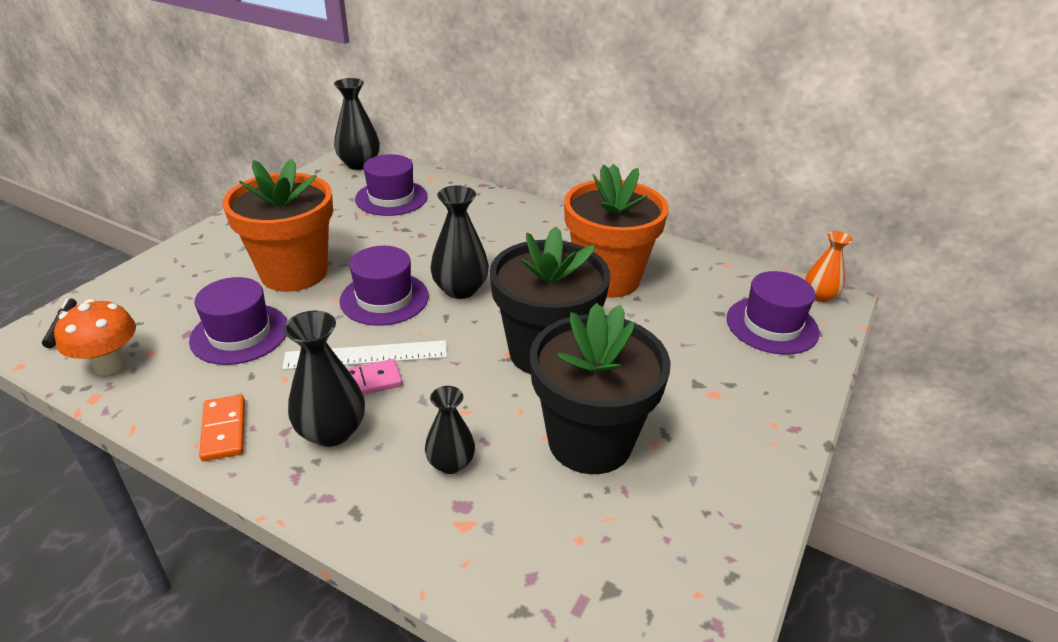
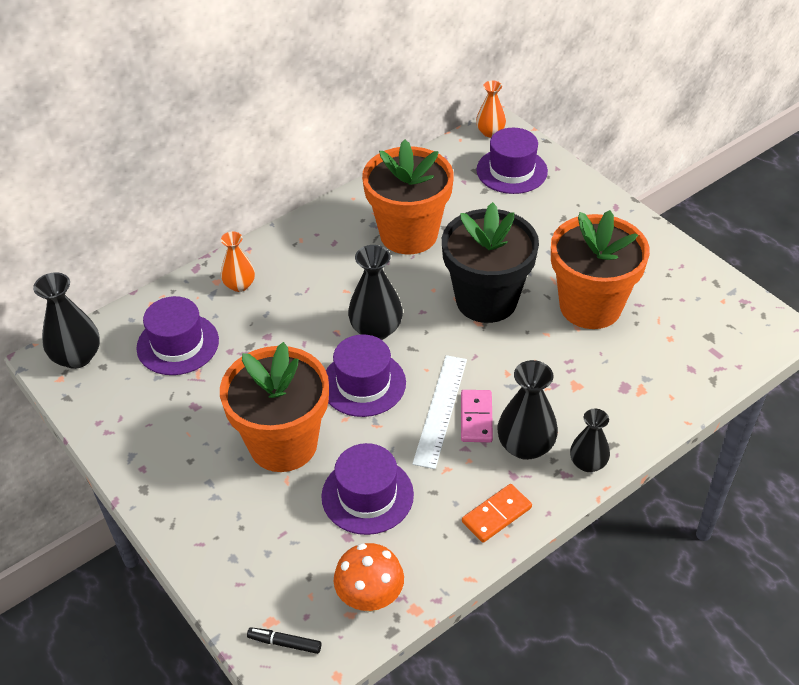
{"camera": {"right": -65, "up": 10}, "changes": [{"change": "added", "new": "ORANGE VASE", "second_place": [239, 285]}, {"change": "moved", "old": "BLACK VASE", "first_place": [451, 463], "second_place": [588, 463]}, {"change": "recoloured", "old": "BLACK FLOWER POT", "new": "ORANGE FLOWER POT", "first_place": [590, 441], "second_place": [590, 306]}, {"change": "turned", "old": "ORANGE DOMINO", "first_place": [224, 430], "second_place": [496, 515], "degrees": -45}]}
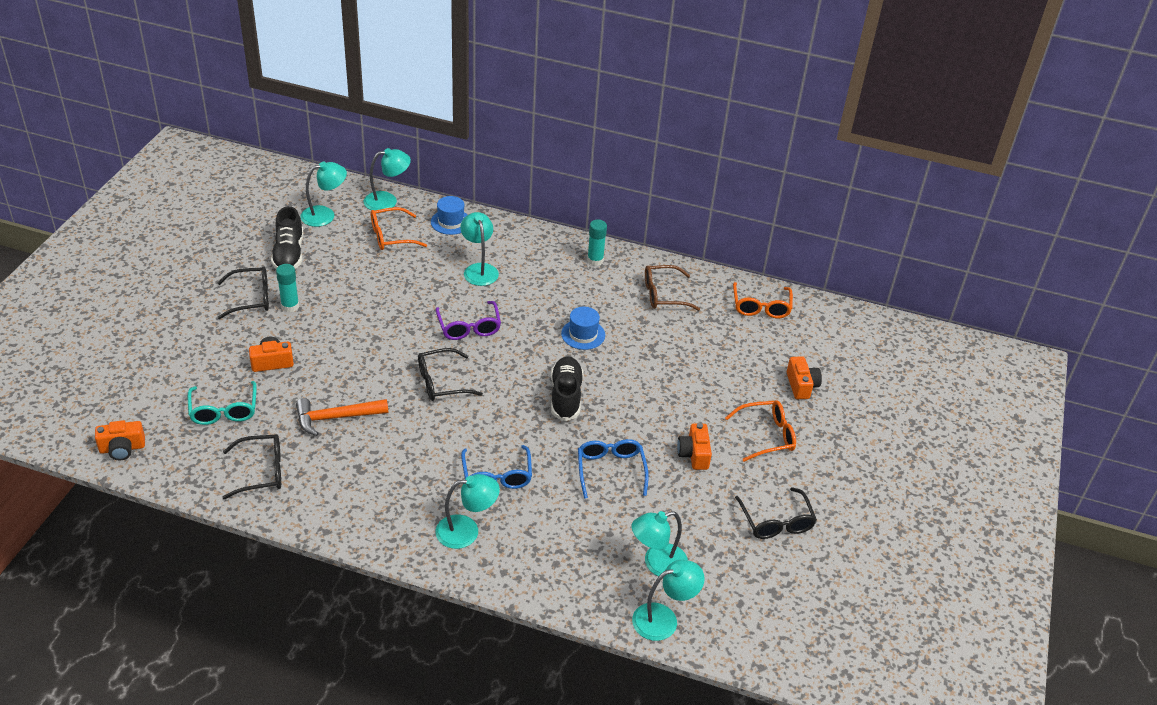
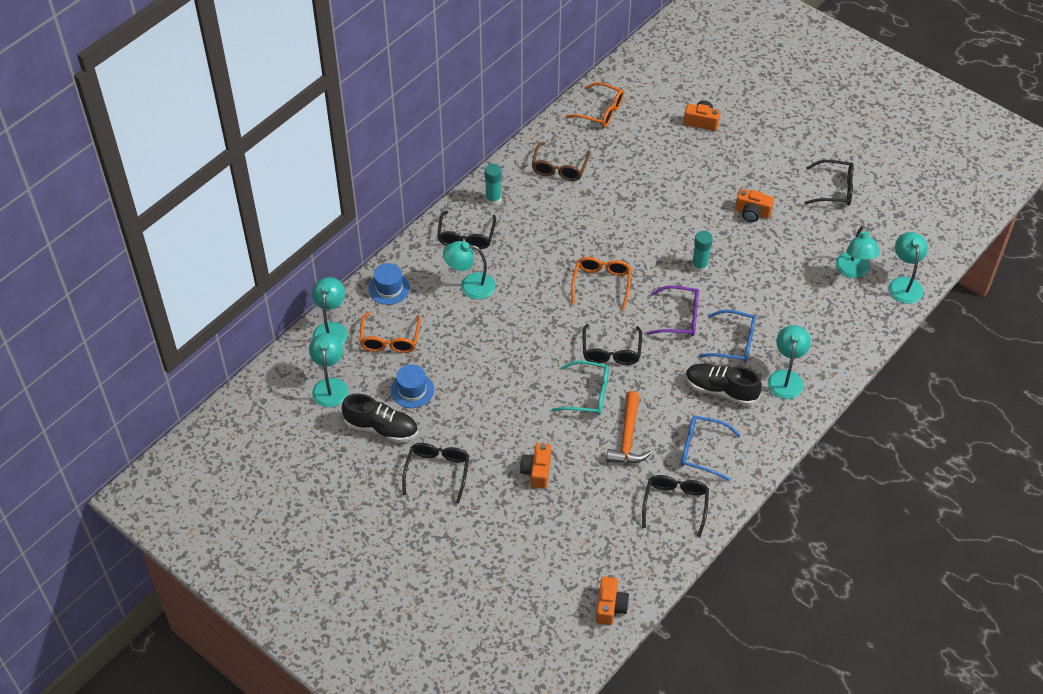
{"camera": {"right": -65, "up": 10}, "changes": [{"change": "added", "new": "BLACK GLASSES", "second_place": [466, 237]}, {"change": "moved", "old": "TURQUOISE GLASSES", "first_place": [224, 411], "second_place": [588, 394]}, {"change": "moved", "old": "TURQUOISE GLUE STICK", "first_place": [290, 306], "second_place": [699, 266]}, {"change": "moved", "old": "PURPLE GLASSES", "first_place": [469, 327], "second_place": [680, 317]}, {"change": "moved", "old": "BLACK SHOE", "first_place": [566, 396], "second_place": [721, 390]}, {"change": "moved", "old": "BLUE HAT", "first_place": [583, 334], "second_place": [412, 390]}, {"change": "moved", "old": "BLUE GLASSES", "first_place": [610, 470], "second_place": [701, 450]}, {"change": "moved", "old": "ORANGE GLASSES", "first_place": [767, 436], "second_place": [601, 283]}]}
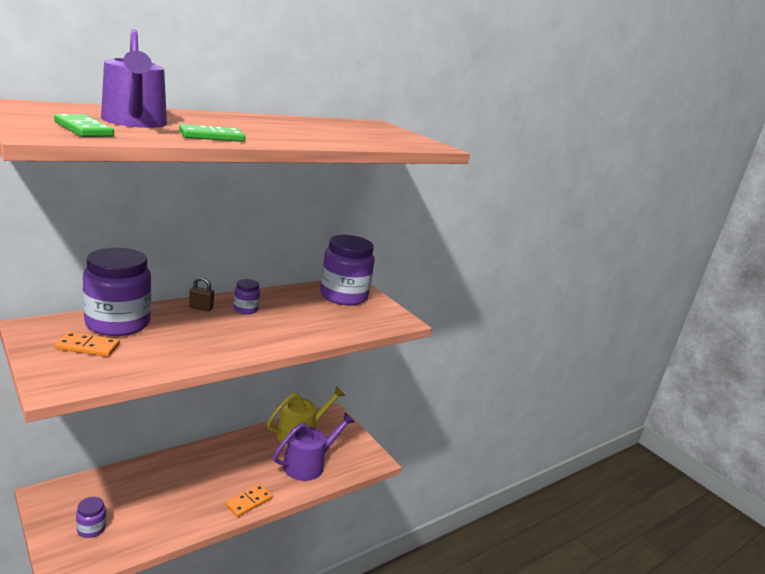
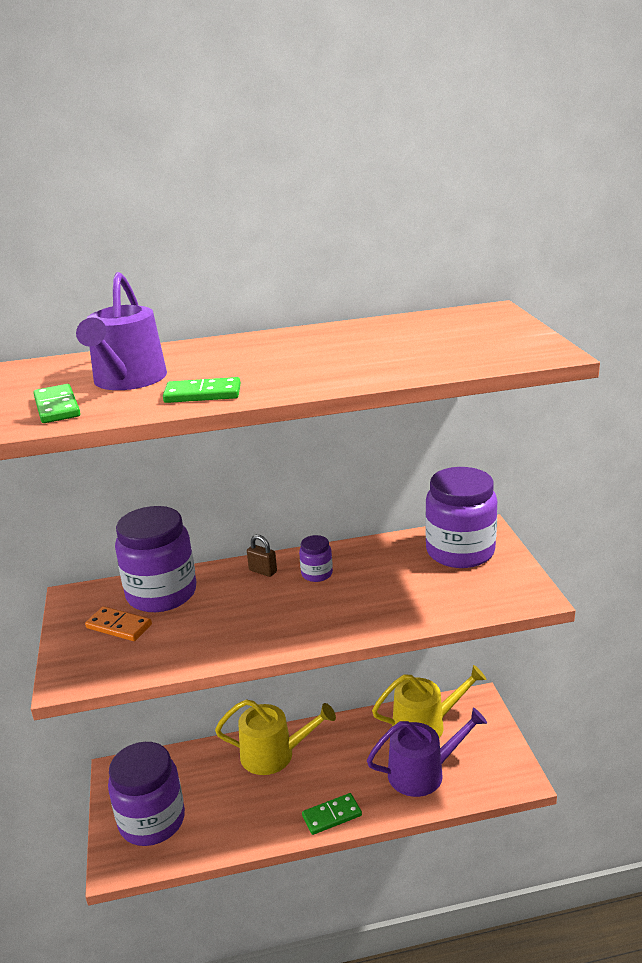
{"camera": {"right": 30, "up": 5}, "changes": [{"change": "added", "new": "YELLOW WATERING CAN", "second_place": [274, 754]}, {"change": "recoloured", "old": "ORANGE DOMINO", "new": "GREEN DOMINO", "first_place": [249, 502], "second_place": [331, 815]}, {"change": "resized", "old": "PURPLE JAR", "first_place": [91, 528], "second_place": [152, 821], "factor": 2.21}]}
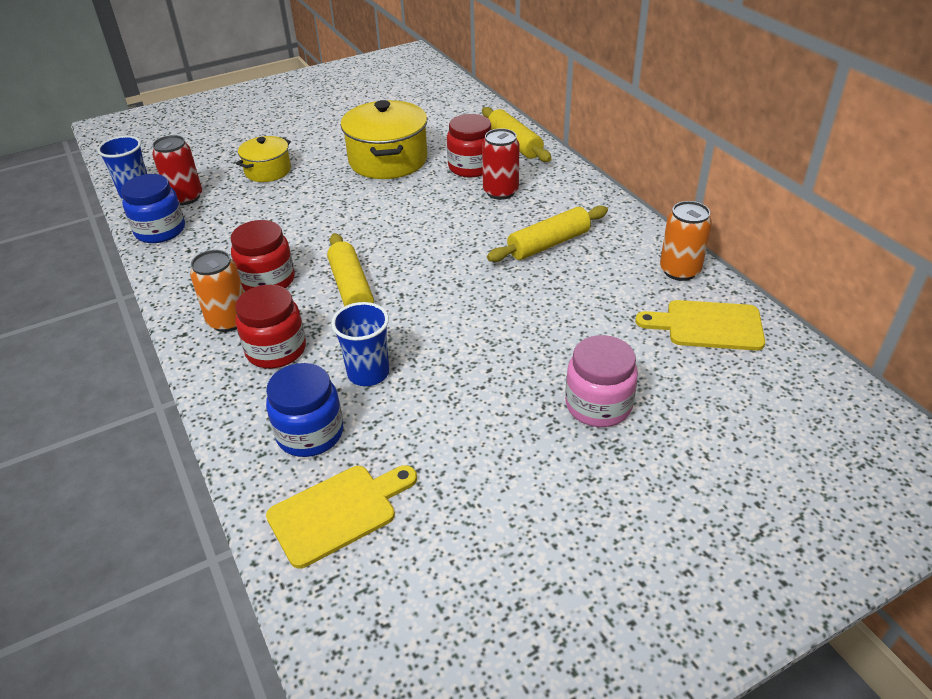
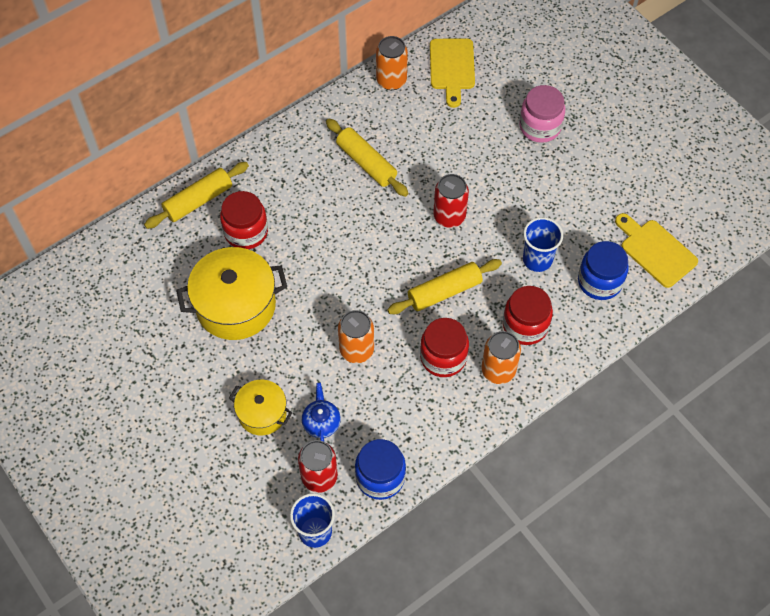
{"camera": {"right": -100, "up": 20}, "changes": [{"change": "added", "new": "BLUE TEAPOT", "second_place": [321, 422]}, {"change": "added", "new": "ORANGE CAN", "second_place": [356, 350]}, {"change": "moved", "old": "RED CAN", "first_place": [500, 192], "second_place": [449, 216]}]}
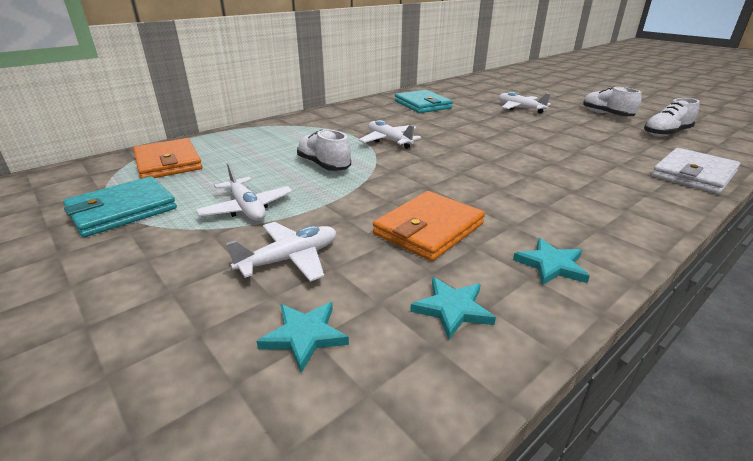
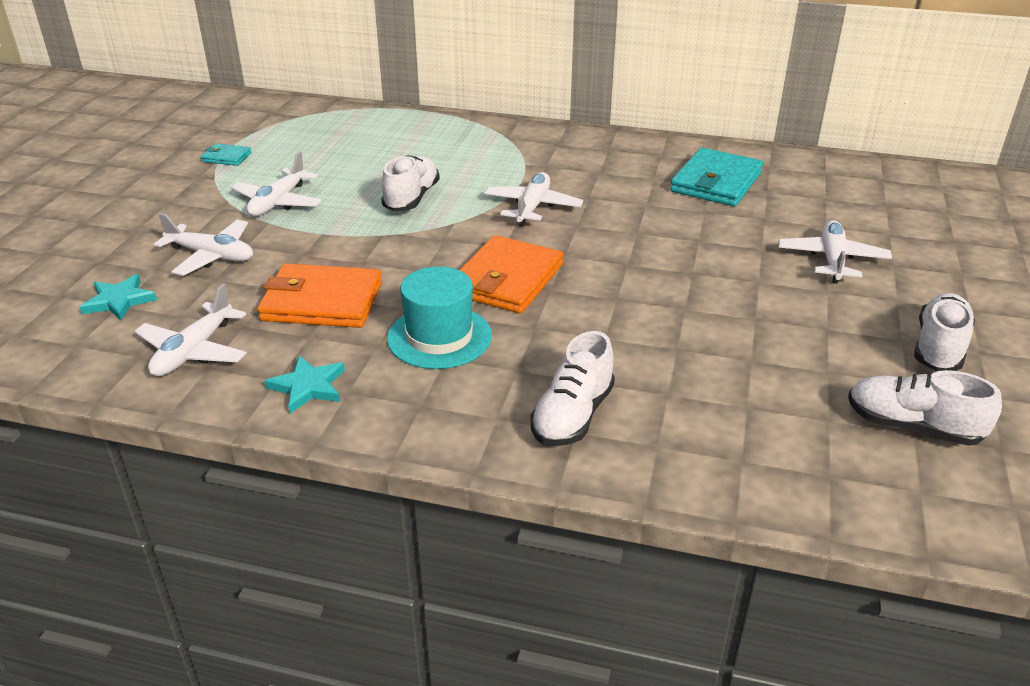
{"camera": {"right": 55, "up": 5}, "changes": [{"change": "removed", "old": "WHITE WALLET", "first_place": [693, 174]}, {"change": "added", "new": "TURQUOISE HAT", "second_place": [439, 337]}, {"change": "added", "new": "WHITE SHOE", "second_place": [572, 416]}, {"change": "moved", "old": "ORANGE WALLET", "first_place": [168, 163], "second_place": [506, 279]}, {"change": "replaced", "old": "TURQUOISE STAR", "new": "WHITE PLANE", "first_place": [452, 309], "second_place": [194, 351]}, {"change": "resized", "old": "TURQUOISE WALLET", "first_place": [122, 210], "second_place": [226, 157], "factor": 0.48}]}
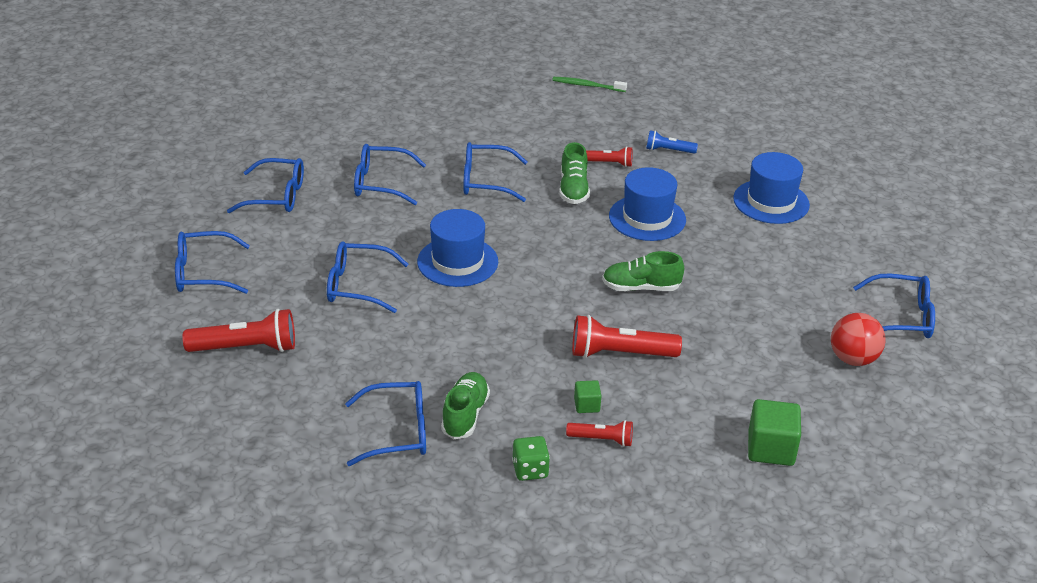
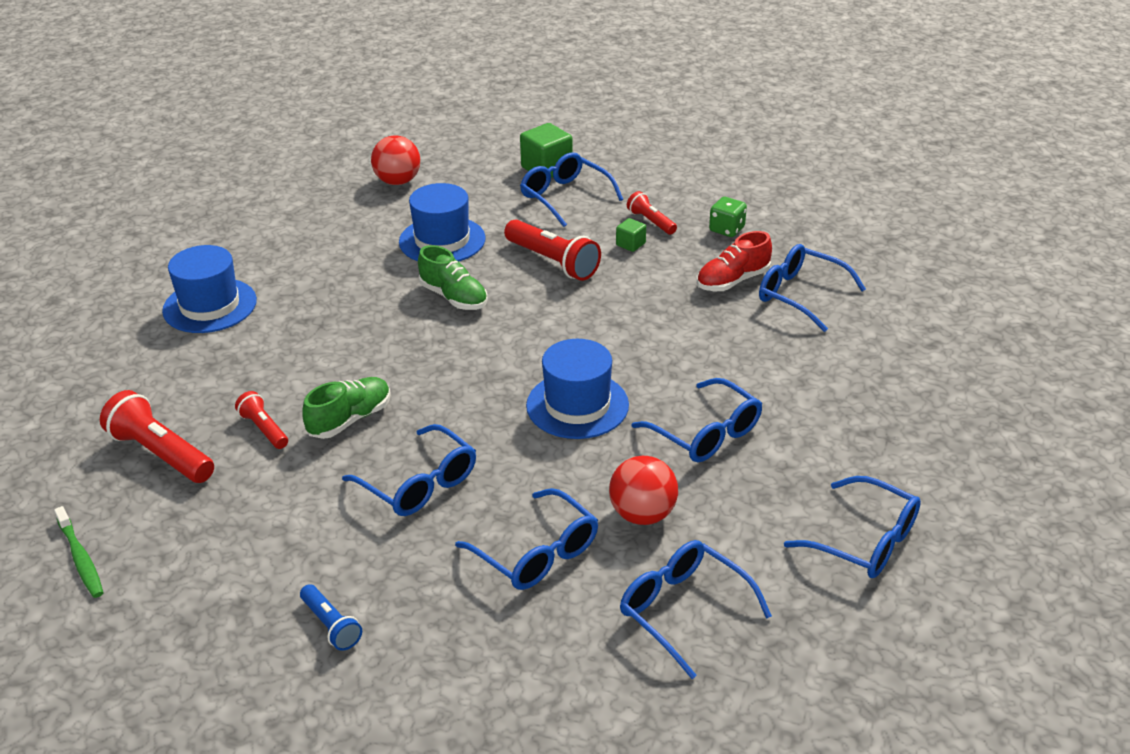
{"camera": {"right": -135, "up": 0}, "changes": [{"change": "added", "new": "RED BALL", "second_place": [642, 514]}, {"change": "moved", "old": "RED FLASHLIGHT", "first_place": [246, 348], "second_place": [161, 454]}, {"change": "moved", "old": "BLUE HAT", "first_place": [647, 218], "second_place": [442, 240]}, {"change": "moved", "old": "BLUE FLASHLIGHT", "first_place": [668, 150], "second_place": [331, 625]}, {"change": "moved", "old": "BLUE GLASSES", "first_place": [901, 317], "second_place": [565, 197]}, {"change": "recoloured", "old": "GREEN SHOE", "new": "RED SHOE", "first_place": [465, 415], "second_place": [733, 281]}]}
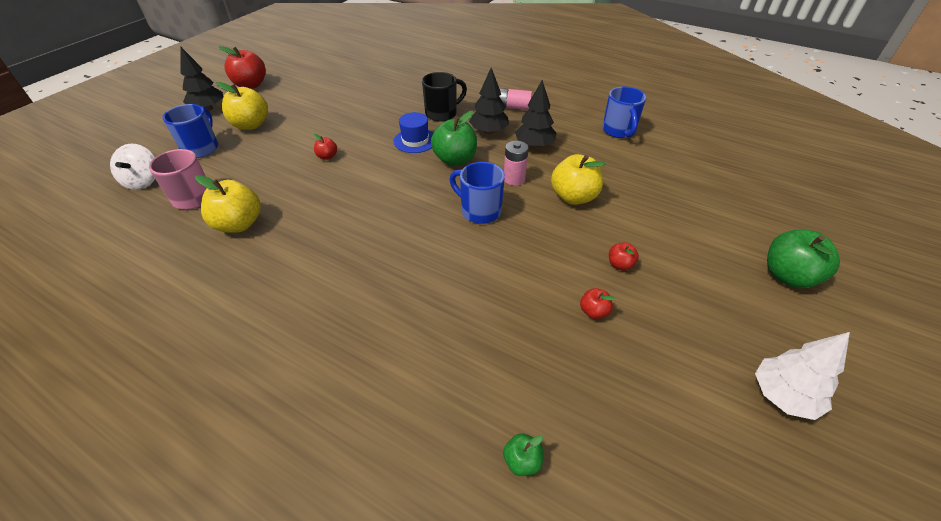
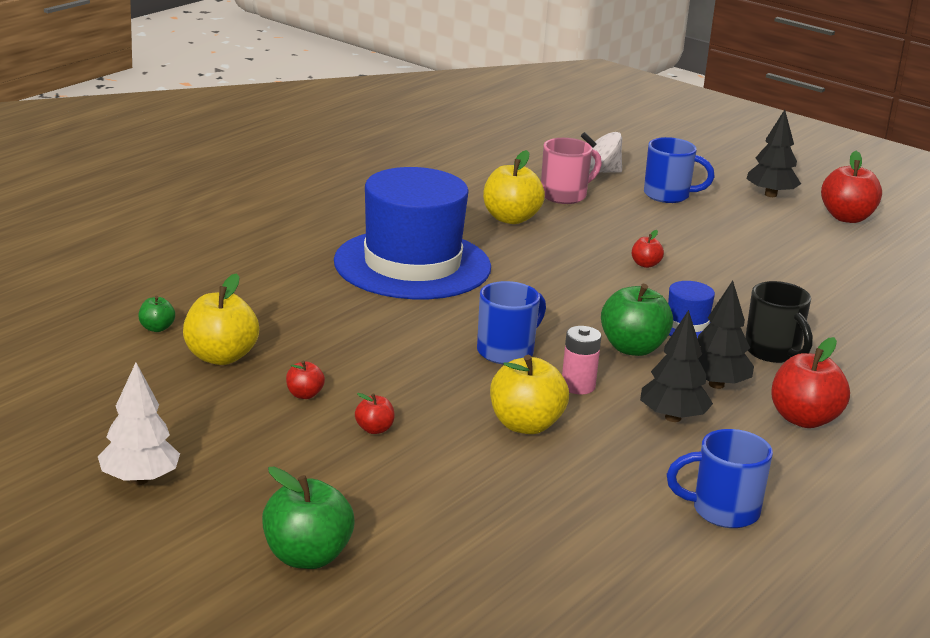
{"camera": {"right": 95, "up": -20}, "changes": [{"change": "added", "new": "BLUE HAT", "second_place": [412, 265]}, {"change": "moved", "old": "YELLOW APPLE", "first_place": [251, 125], "second_place": [220, 357]}, {"change": "replaced", "old": "PINK BATTERY", "new": "RED APPLE", "first_place": [514, 107], "second_place": [804, 419]}]}
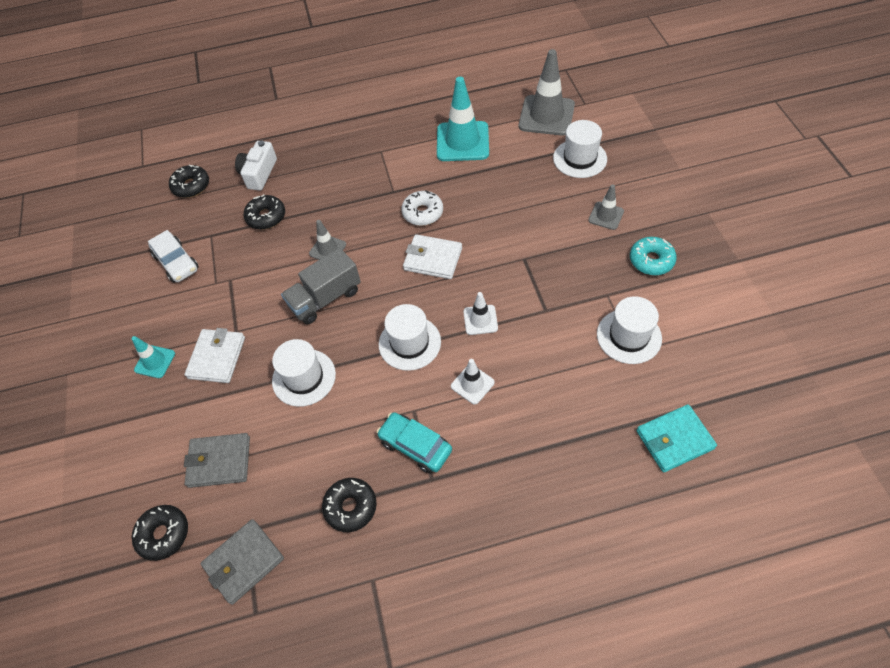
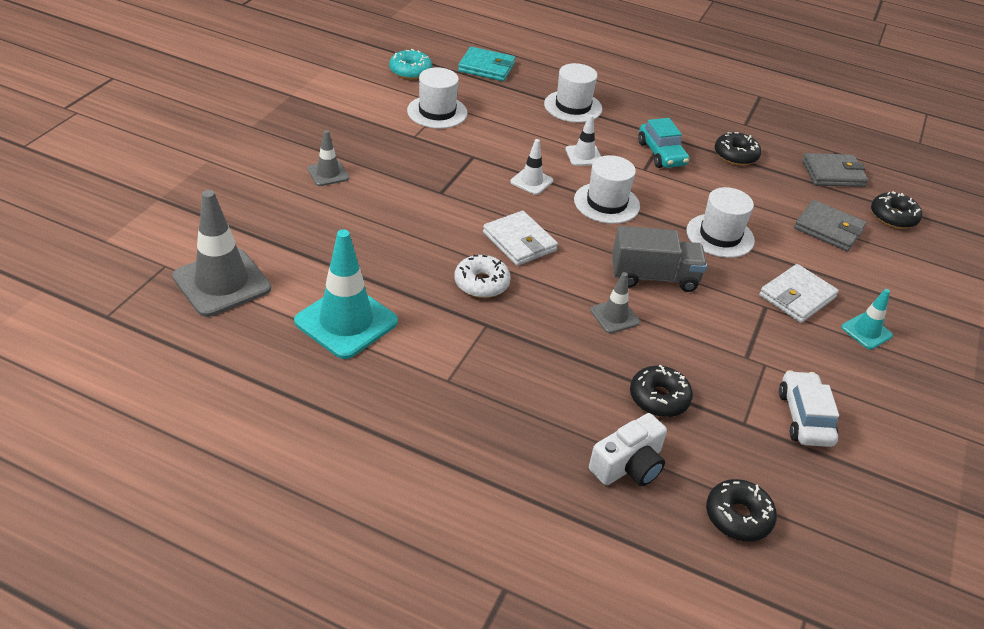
{"camera": {"right": -150, "up": -15}, "changes": [{"change": "moved", "old": "WHITE HAT", "first_place": [580, 158], "second_place": [573, 106]}, {"change": "moved", "old": "TURQUOISE DONUT", "first_place": [651, 260], "second_place": [410, 71]}]}
